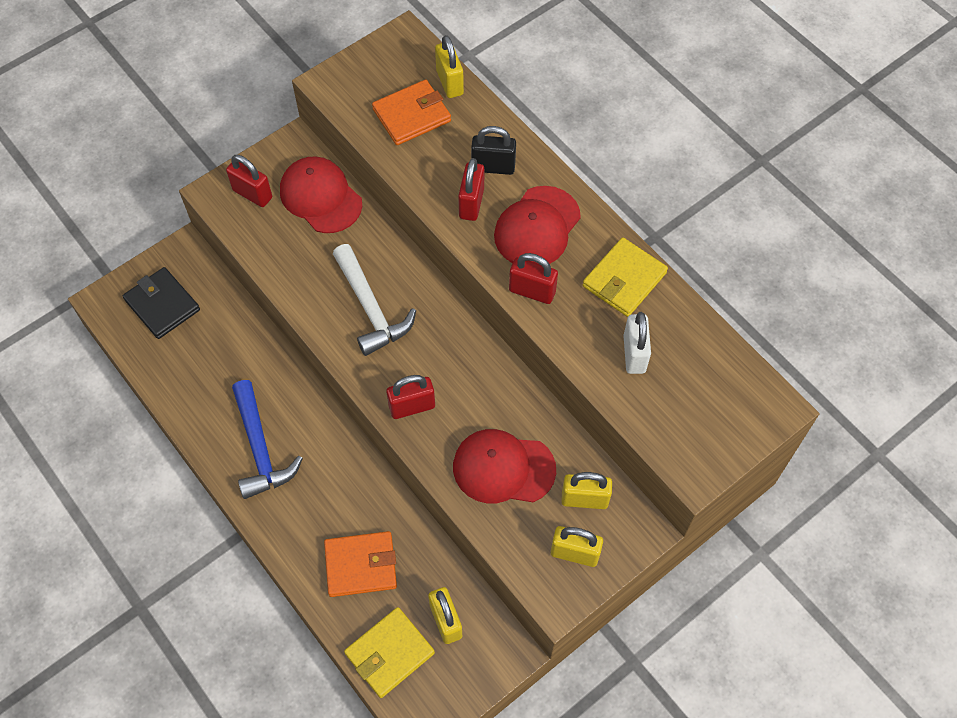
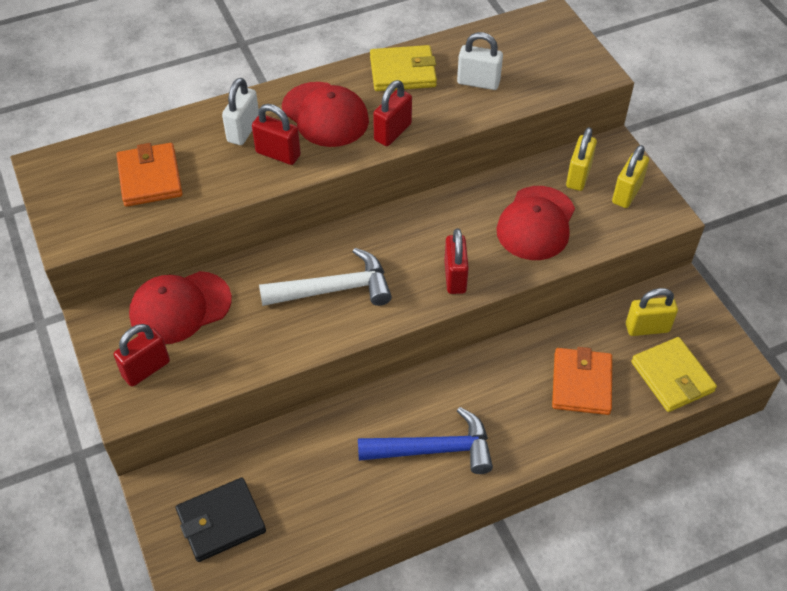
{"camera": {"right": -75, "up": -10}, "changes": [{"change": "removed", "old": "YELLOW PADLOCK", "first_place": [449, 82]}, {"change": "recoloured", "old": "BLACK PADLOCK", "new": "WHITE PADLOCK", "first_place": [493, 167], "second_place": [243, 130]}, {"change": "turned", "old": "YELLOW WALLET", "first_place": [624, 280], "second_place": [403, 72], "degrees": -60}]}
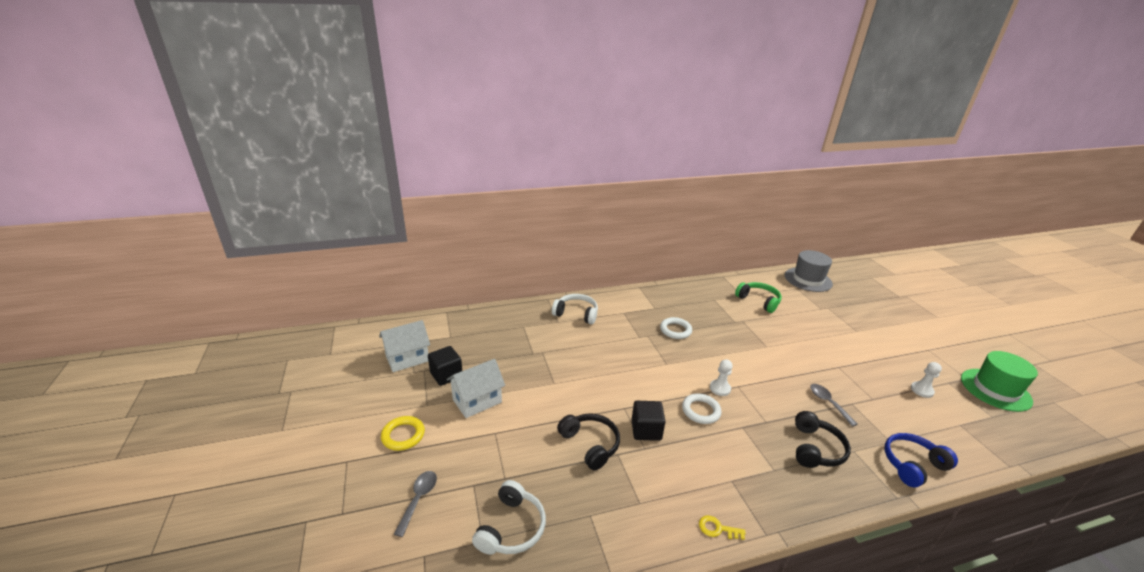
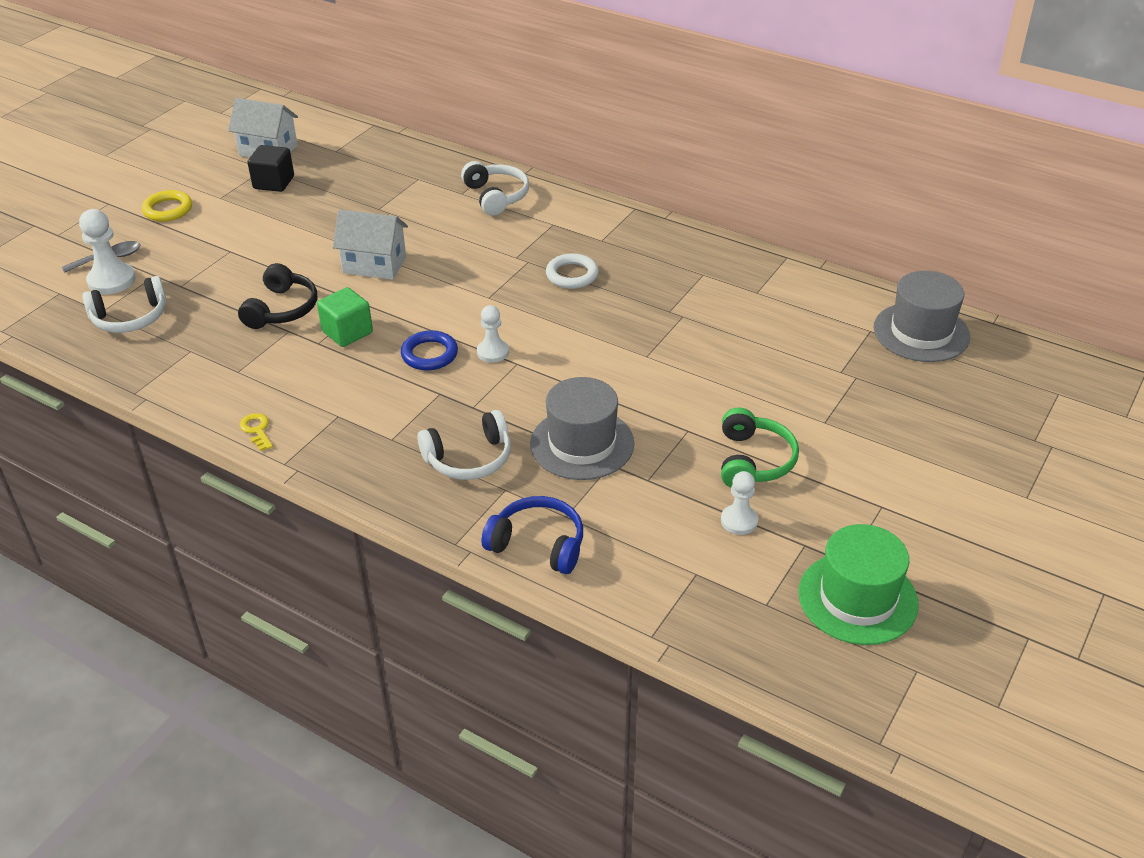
{"camera": {"right": 50, "up": 10}, "changes": [{"change": "added", "new": "WHITE PAWN", "second_place": [111, 280]}, {"change": "moved", "old": "WHITE HOUSE", "first_place": [477, 401], "second_place": [374, 265]}, {"change": "moved", "old": "GREEN HEADPHONES", "first_place": [758, 301], "second_place": [753, 461]}, {"change": "replaced", "old": "GREY SPOON", "new": "GREY HAT", "first_place": [828, 403], "second_place": [582, 444]}, {"change": "recoloured", "old": "BLACK CUBE", "new": "GREEN CUBE", "first_place": [646, 430], "second_place": [347, 332]}, {"change": "recoloured", "old": "WHITE RING", "new": "BLUE RING", "first_place": [701, 411], "second_place": [429, 354]}, {"change": "recoloured", "old": "BLACK HEADPHONES", "new": "WHITE HEADPHONES", "first_place": [815, 449], "second_place": [469, 458]}]}
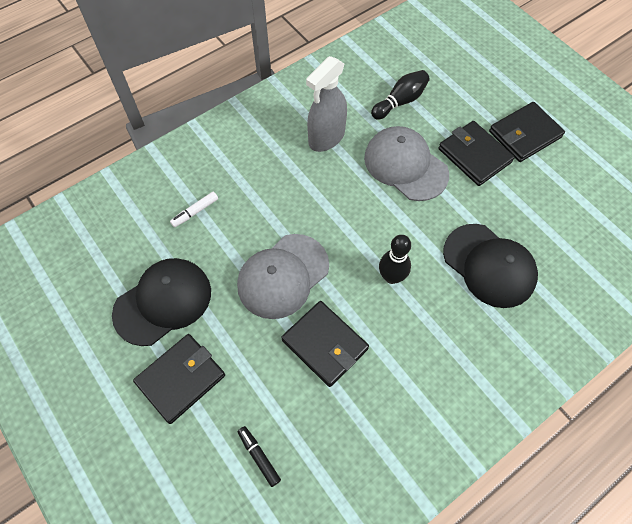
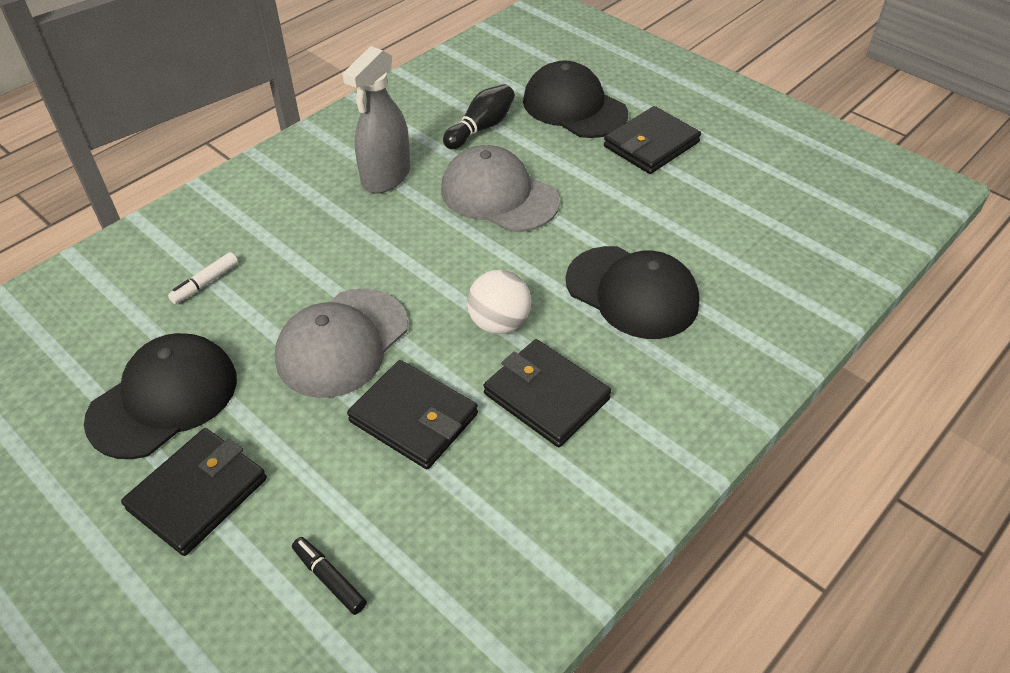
{"camera": {"right": -10, "up": -15}, "changes": [{"change": "added", "new": "BLACK CAP", "second_place": [574, 107]}, {"change": "moved", "old": "BLACK WALLET", "first_place": [474, 155], "second_place": [546, 396]}, {"change": "replaced", "old": "BLACK BOWLING PIN", "new": "WHITE BALL", "first_place": [391, 277], "second_place": [499, 323]}]}
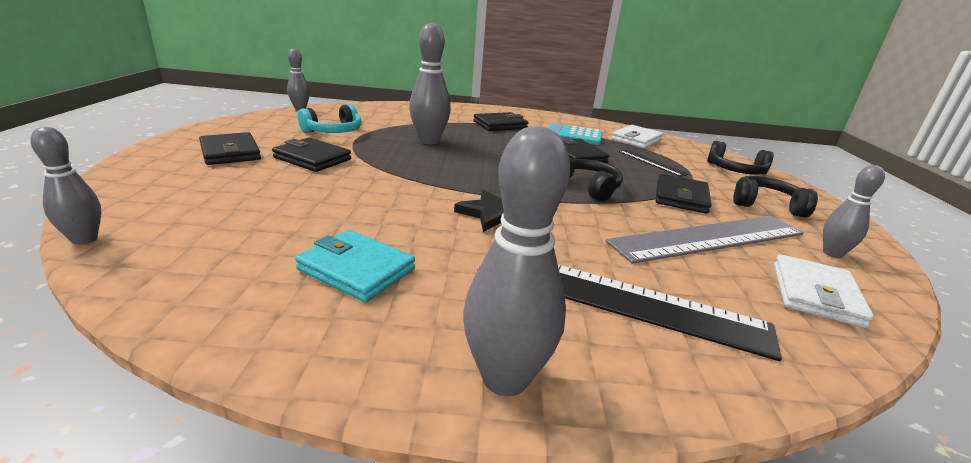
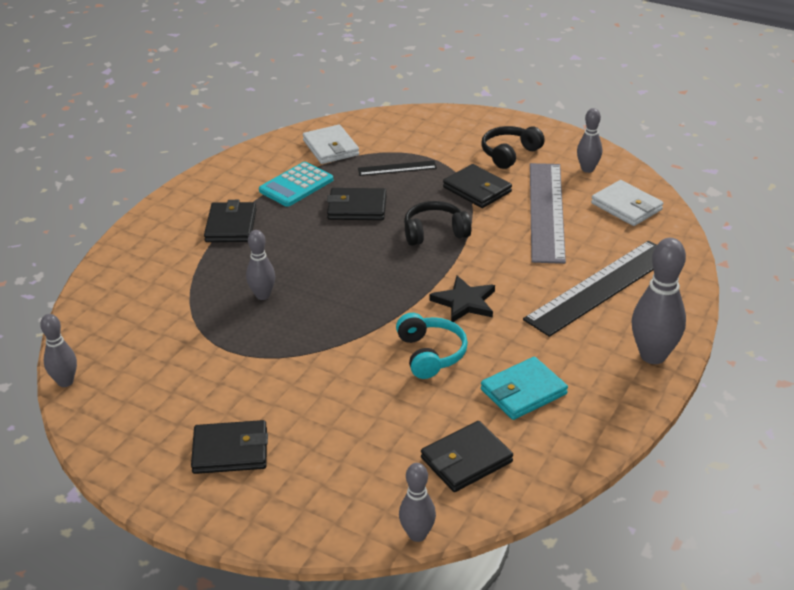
{"camera": {"right": -60, "up": 10}, "changes": [{"change": "removed", "old": "BLACK HEADPHONES", "first_place": [735, 171]}, {"change": "moved", "old": "BLACK WALLET", "first_place": [312, 158], "second_place": [466, 460]}, {"change": "moved", "old": "TURQUOISE HEADPHONES", "first_place": [333, 131], "second_place": [430, 354]}, {"change": "resized", "old": "GREY BOWLING PIN", "first_place": [429, 141], "second_place": [263, 295], "factor": 0.6}]}
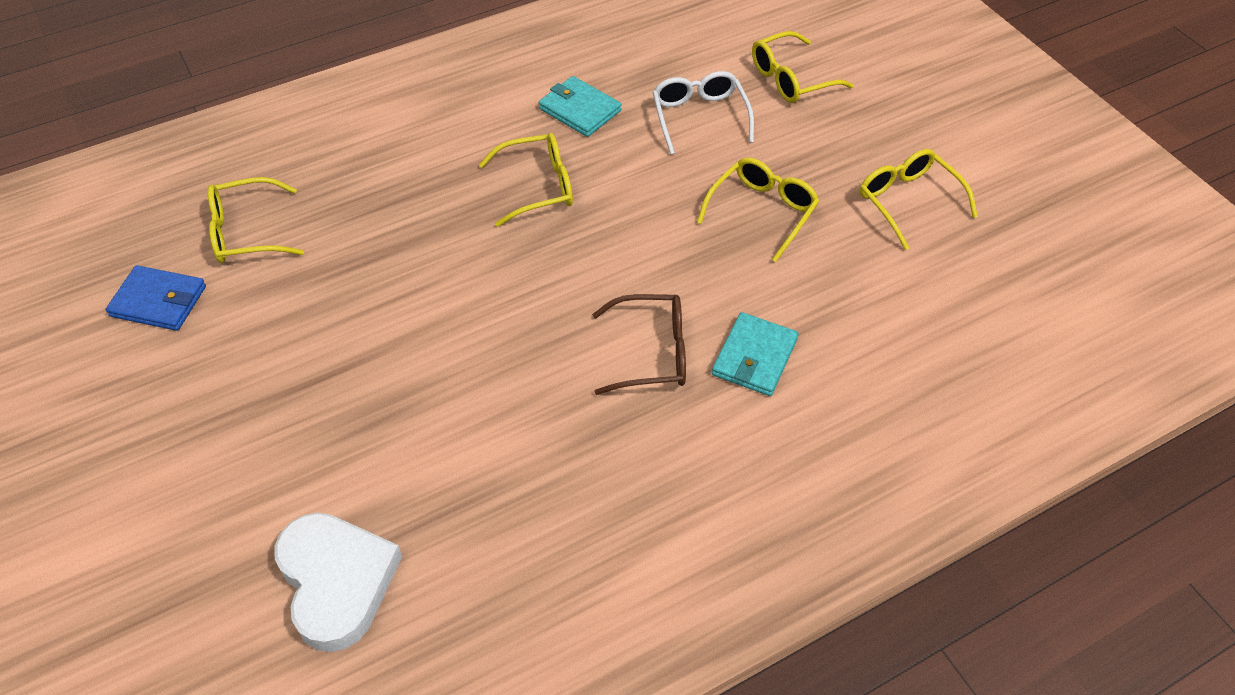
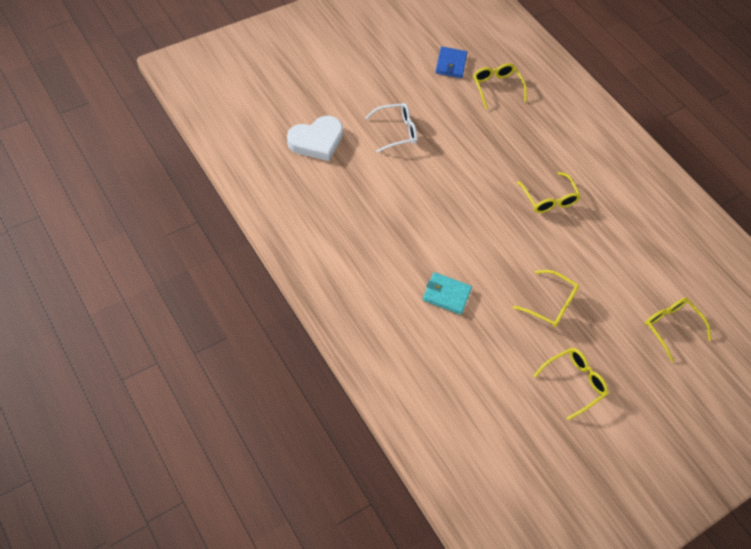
{"camera": {"right": 80, "up": 5}, "changes": [{"change": "removed", "old": "TURQUOISE WALLET", "first_place": [579, 110]}, {"change": "removed", "old": "BROWN GLASSES", "first_place": [651, 353]}, {"change": "moved", "old": "WHITE GLASSES", "first_place": [699, 117], "second_place": [396, 131]}]}
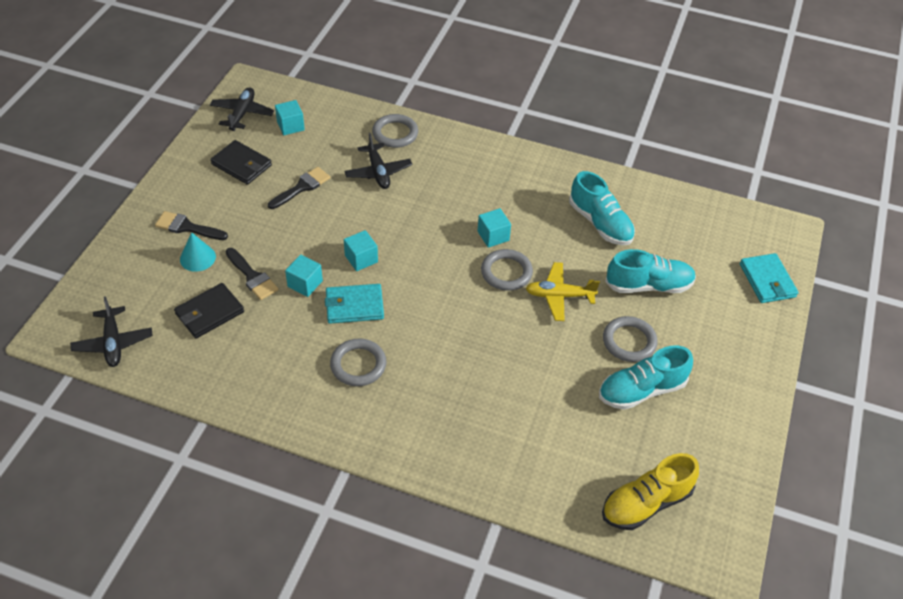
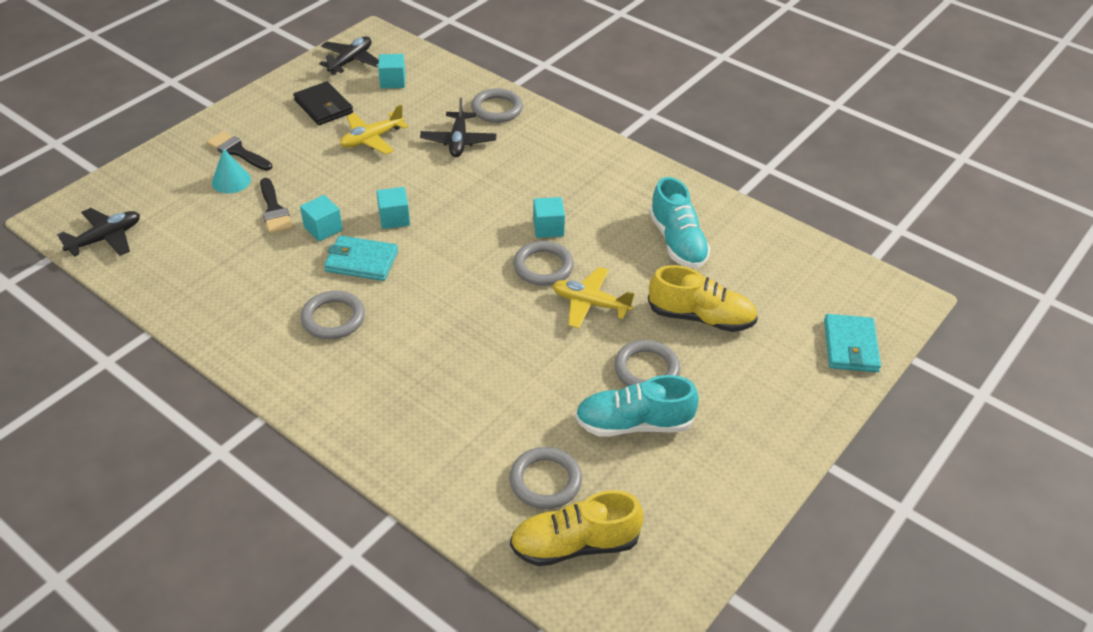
{"camera": {"right": 20, "up": -5}, "changes": [{"change": "removed", "old": "BLACK WALLET", "first_place": [209, 313]}, {"change": "added", "new": "GREY RING", "second_place": [545, 481]}, {"change": "replaced", "old": "BLACK BRUSH", "new": "YELLOW PLANE", "first_place": [302, 187], "second_place": [372, 139]}, {"change": "recoloured", "old": "TURQUOISE SHOE", "new": "YELLOW SHOE", "first_place": [648, 285], "second_place": [701, 317]}, {"change": "turned", "old": "BLACK PLANE", "first_place": [113, 343], "second_place": [106, 238], "degrees": -135}]}
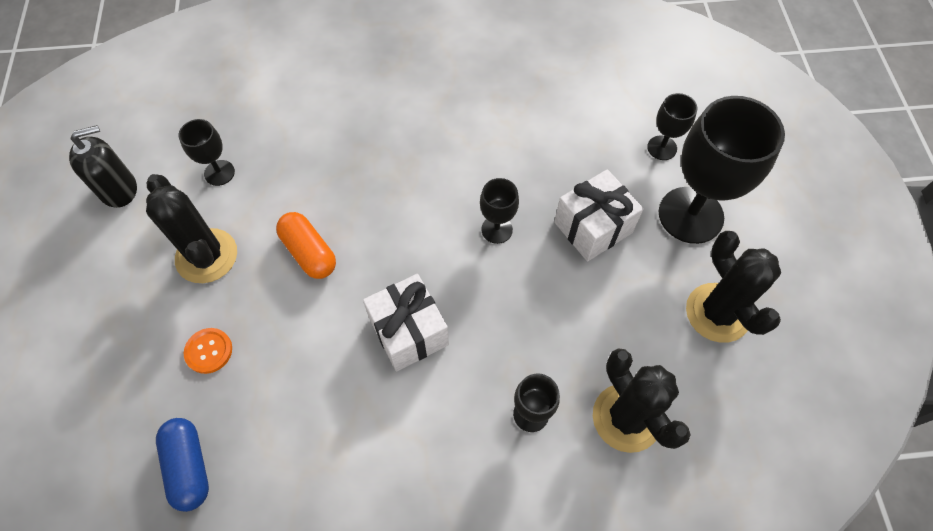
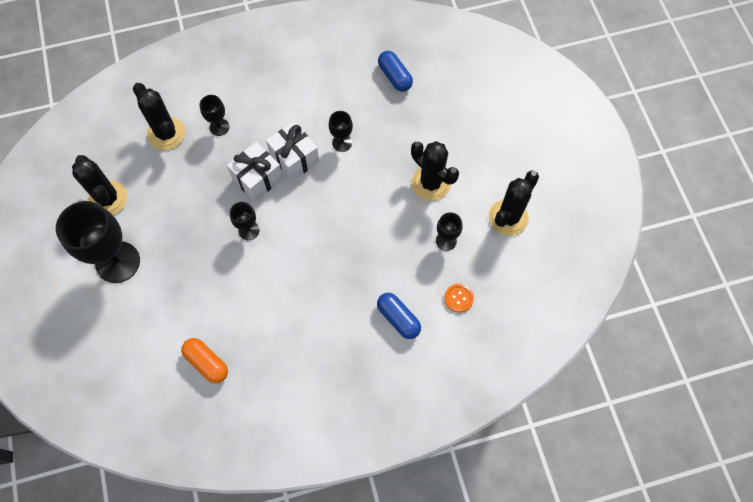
{"camera": {"right": 170, "up": 5}, "changes": [{"change": "added", "new": "BLUE CAPSULE", "second_place": [398, 318]}, {"change": "moved", "old": "ORANGE BUTTON", "first_place": [209, 351], "second_place": [458, 298]}, {"change": "moved", "old": "ORANGE CAPSULE", "first_place": [309, 252], "second_place": [207, 363]}, {"change": "moved", "old": "WHITE GIFT", "first_place": [593, 227], "second_place": [258, 179]}, {"change": "moved", "old": "BLACK GOBLET", "first_place": [662, 148], "second_place": [342, 143]}, {"change": "replaced", "old": "BLACK SOAP DISPENSER", "new": "BLACK CACTUS", "first_place": [119, 189], "second_place": [508, 218]}]}
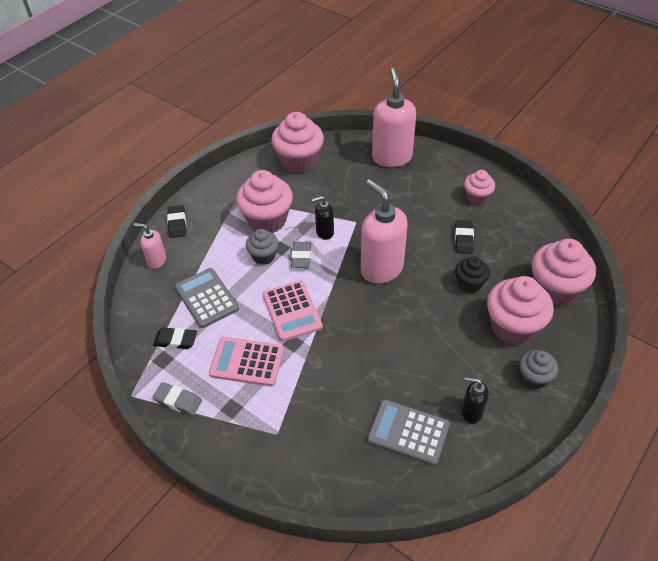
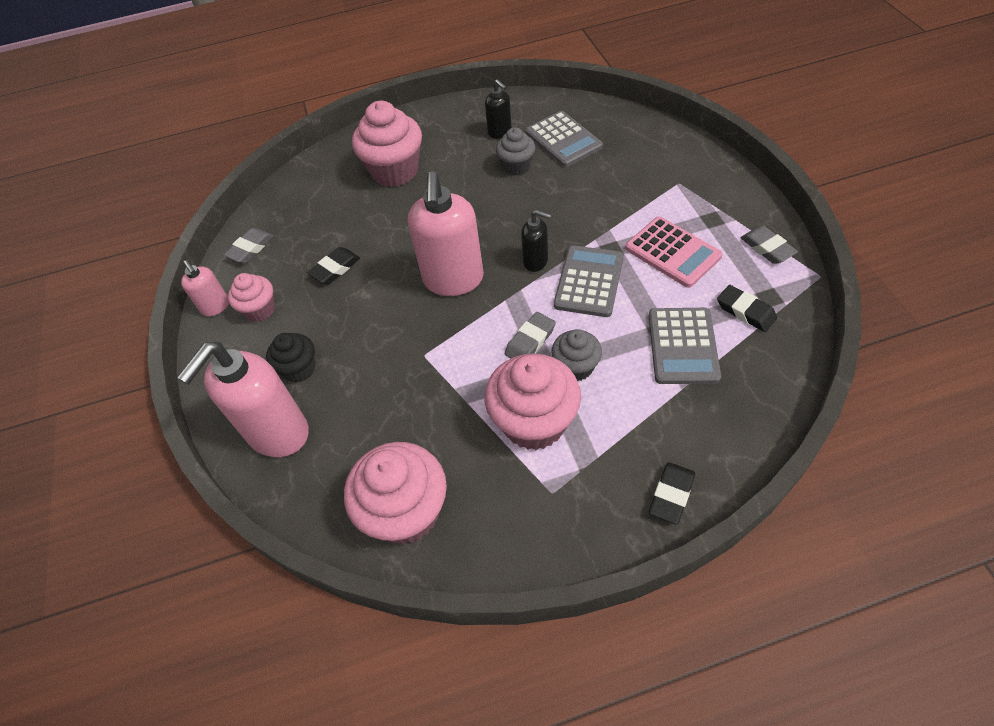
{"camera": {"right": -140, "up": 5}, "changes": [{"change": "removed", "old": "PINK CUPCAKE", "first_place": [555, 290]}, {"change": "added", "new": "GREY ERASER", "second_place": [250, 248]}, {"change": "moved", "old": "PINK SOAP DISPENSER", "first_place": [156, 260], "second_place": [216, 307]}, {"change": "moved", "old": "BLACK SOAP DISPENSER", "first_place": [324, 232], "second_place": [536, 261]}, {"change": "moved", "old": "BLACK CUPCAKE", "first_place": [469, 284], "second_place": [299, 369]}, {"change": "moved", "old": "GREY CUPCAKE", "first_place": [534, 378], "second_place": [516, 166]}, {"change": "recoloured", "old": "PINK CALCULATOR", "new": "GREY CALCULATOR", "first_place": [292, 311], "second_place": [589, 281]}]}
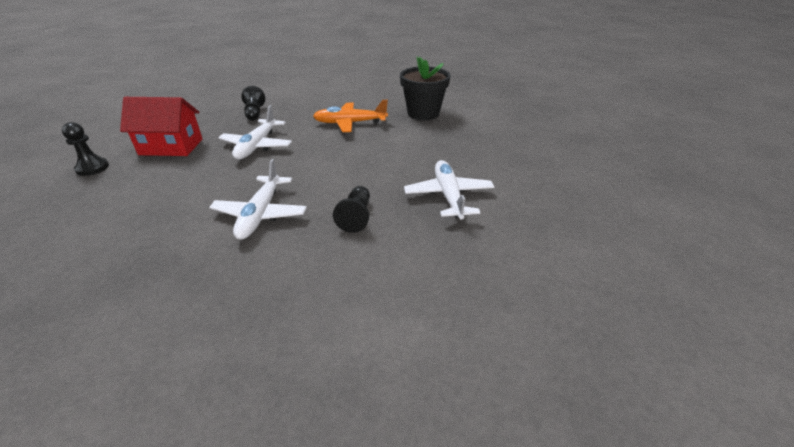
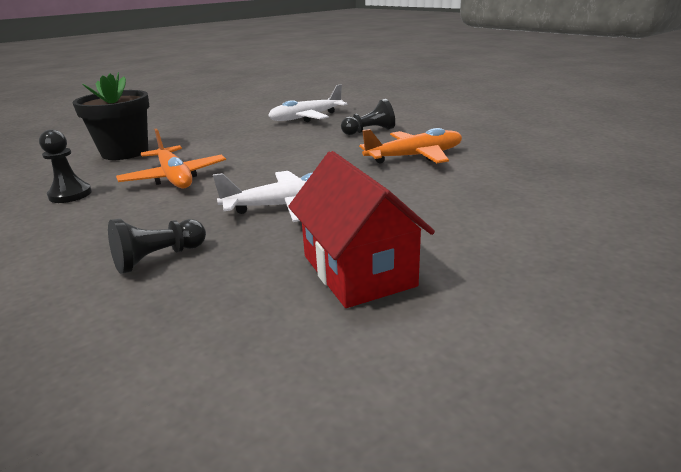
{"camera": {"right": -115, "up": -10}, "changes": [{"change": "moved", "old": "BLACK PAWN", "first_place": [92, 168], "second_place": [70, 194]}, {"change": "recoloured", "old": "WHITE PLANE", "new": "ORANGE PLANE", "first_place": [261, 214], "second_place": [414, 156]}]}
